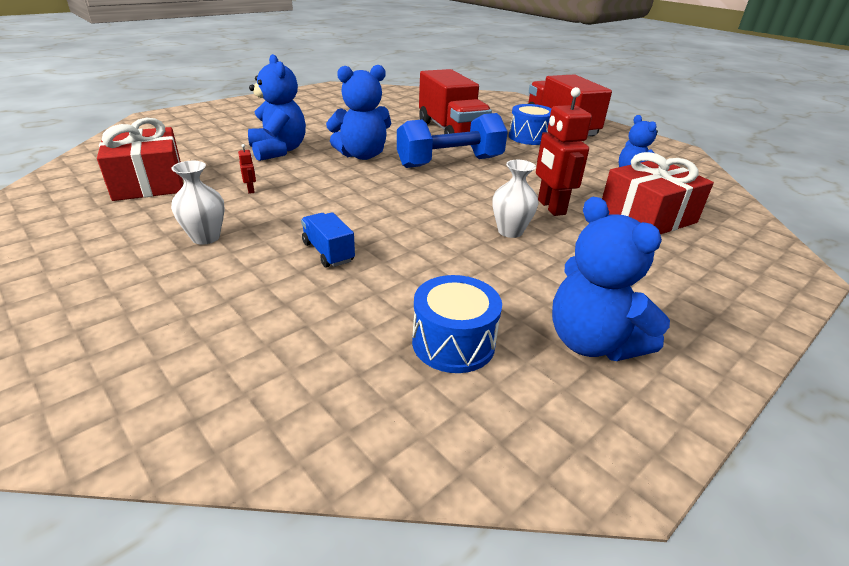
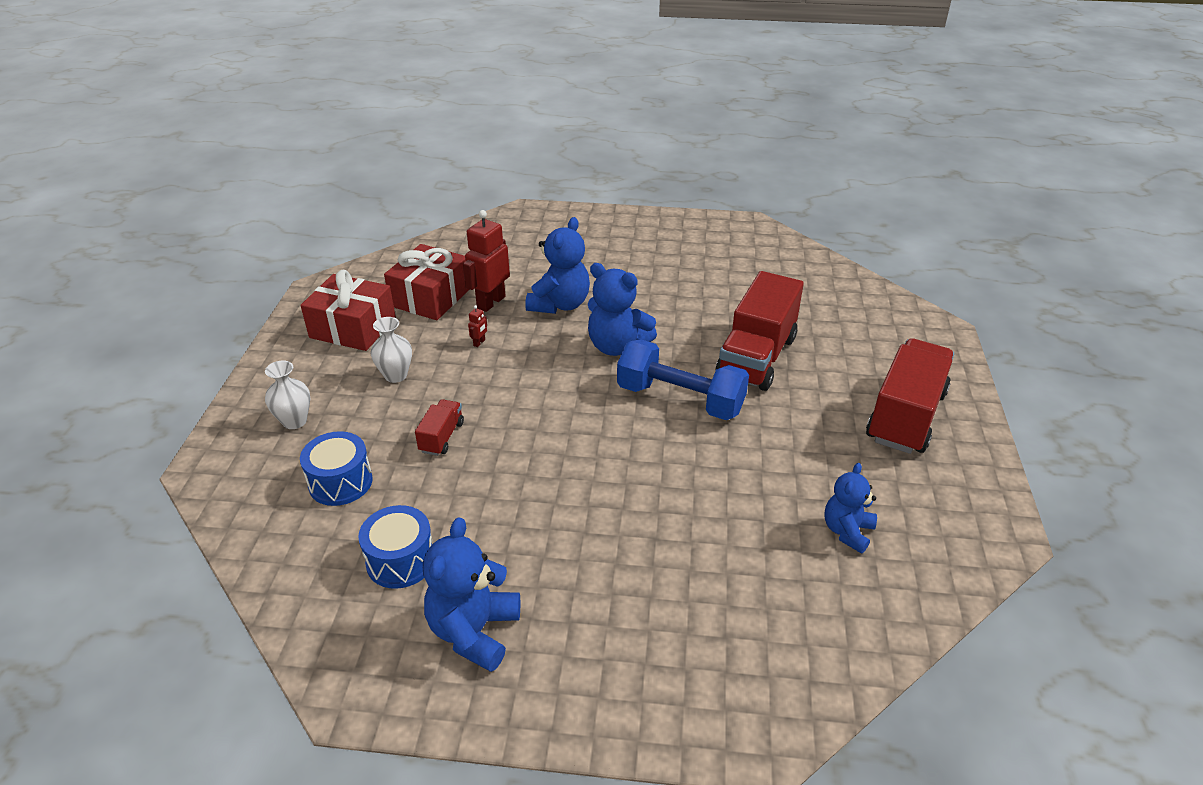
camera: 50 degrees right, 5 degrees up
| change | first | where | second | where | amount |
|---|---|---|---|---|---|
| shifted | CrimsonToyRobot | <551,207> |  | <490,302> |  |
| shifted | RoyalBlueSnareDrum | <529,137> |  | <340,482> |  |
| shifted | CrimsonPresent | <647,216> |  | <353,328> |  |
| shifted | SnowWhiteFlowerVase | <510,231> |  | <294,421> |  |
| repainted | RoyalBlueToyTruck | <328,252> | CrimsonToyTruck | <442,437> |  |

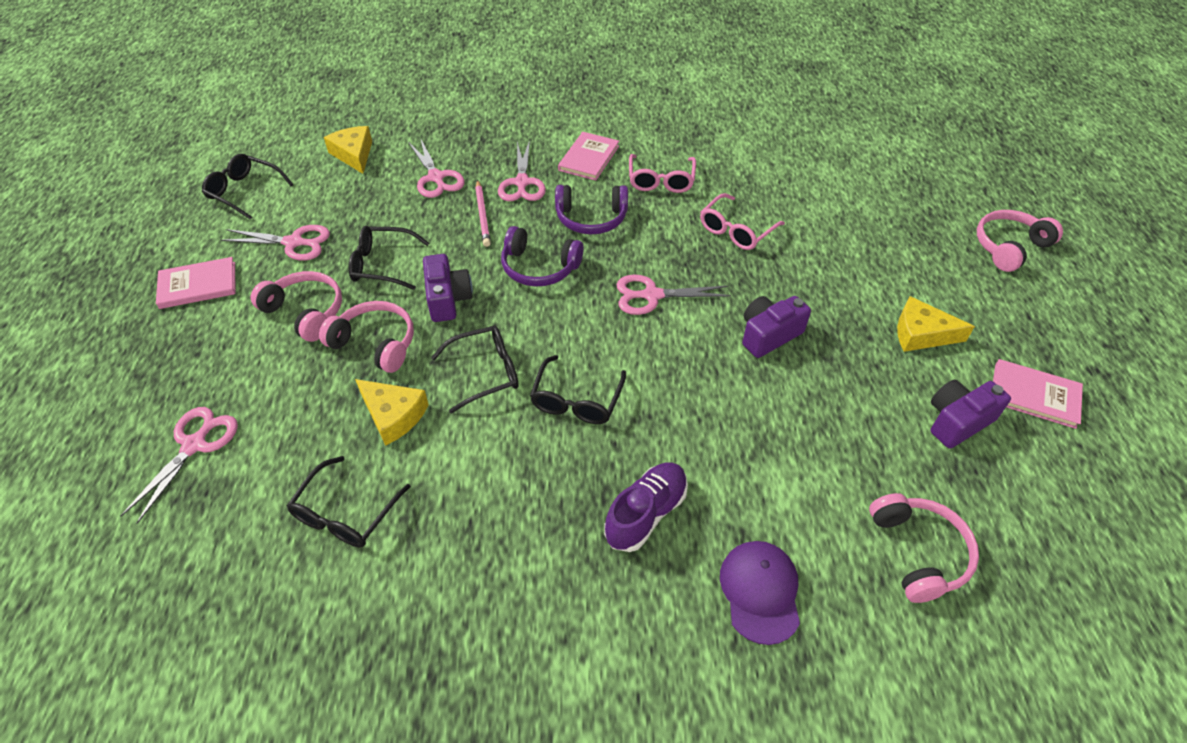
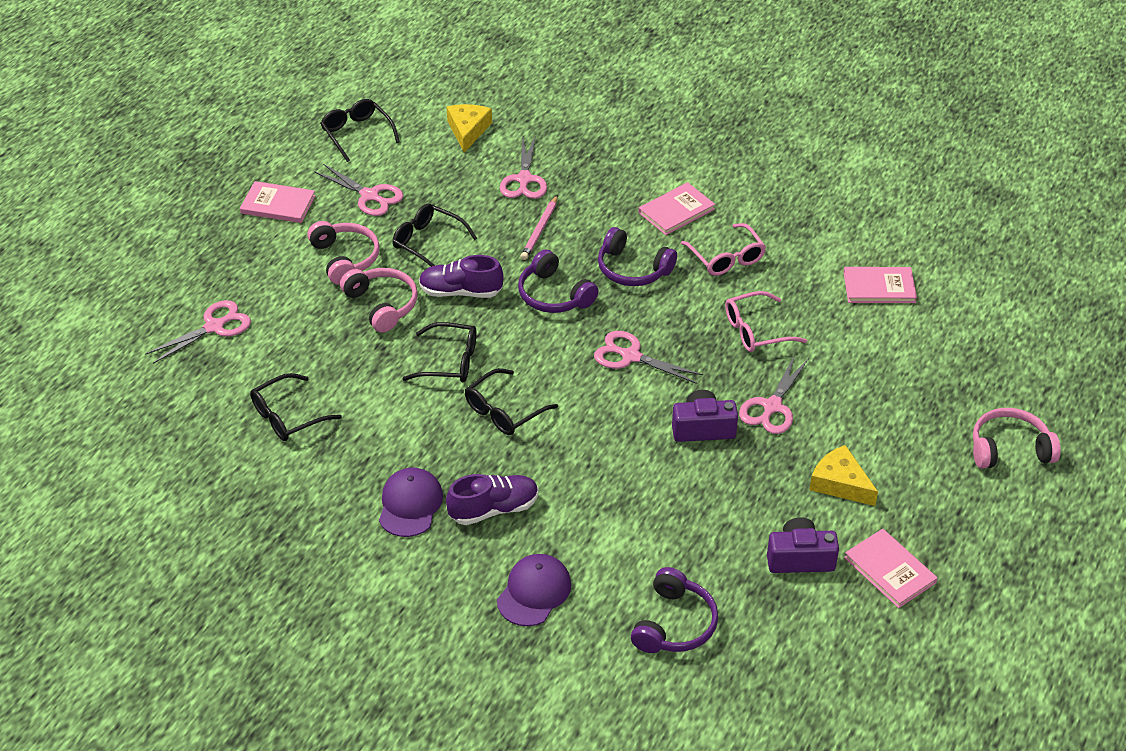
camera: 30 degrees right, 5 degrees down
| change | first | where | second | where | amount |
|---|---|---|---|---|---|
| shifted | PinkShears | <522,182> |  | <772,406> |  |
| rotated | PinkSpectacles | <661,180> |  | <726,258> | 60 degrees counterclockwise |
| swapped | PurpleCompactCamera | <448,299> | PurpleLaceUpShoe | <460,292> |  |
| gone | GoldenCheeseWedge | <393,415> |  |  |  |
| repainted | PinkOverEarHeadphones | <918,552> | PurpleOverEarHeadphones | <674,624> |  |
| new |  |  | PinkBook | <879,287> |  |
| new |  |  | PurpleBaseballCap | <410,504> |  |

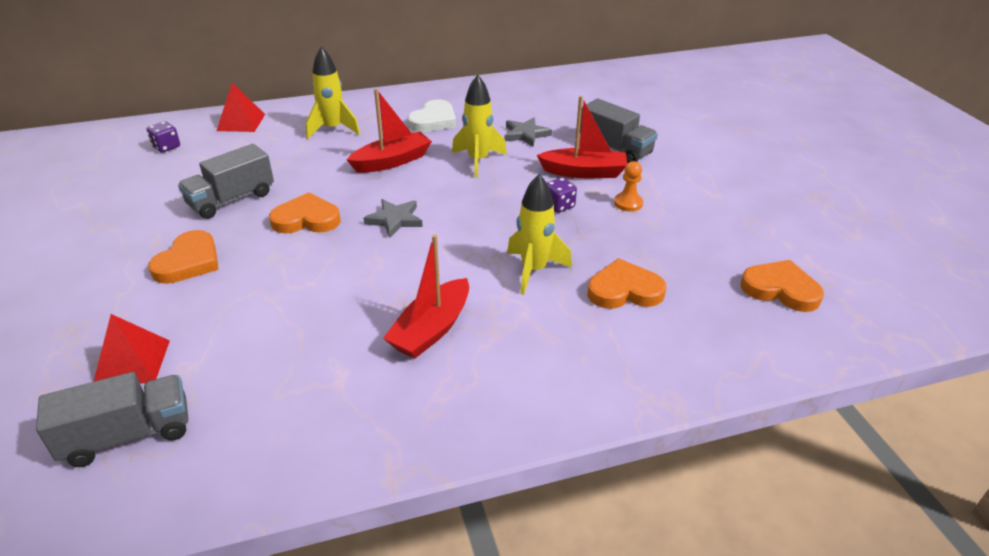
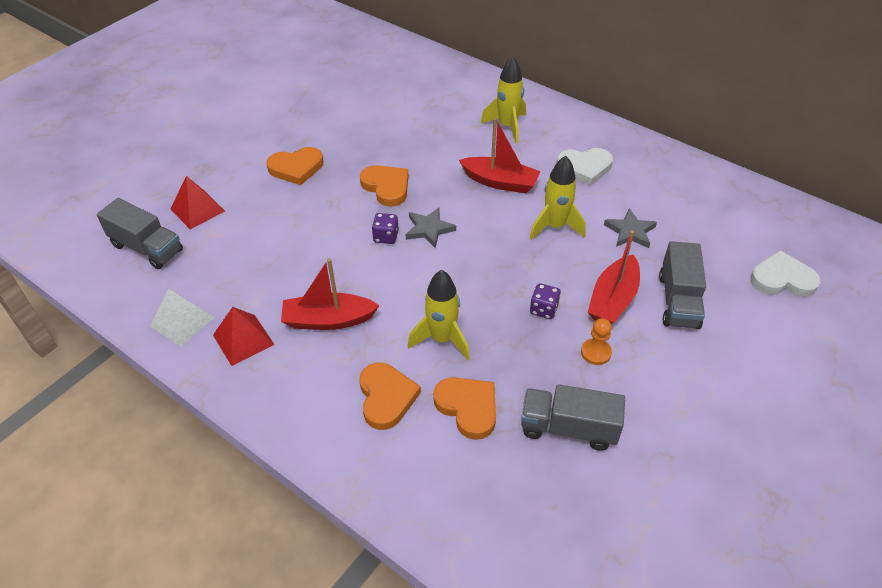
camera: 55 degrees right, 10 degrees up
| change | first | where | second | where | amount |
|---|---|---|---|---|---|
| shifted | CrimsonSolidPyramid | <241,122> |  | <243,339> |  |
| rotated | CrimsonSailboat | <584,172> |  | <613,299> | 60 degrees clockwise |
| shifted | PurpleGameDie | <166,147> |  | <386,237> |  |
| shifted | GrayToyTruck | <231,199> |  | <568,428> |  |
| shifted | OrangeHeartShape | <780,289> |  | <386,397> |  |
| new |  |  | SnowWhiteHeartShape | <782,279> |  |
| new |  |  | SnowWhiteSolidPyramid | <182,321> |  |

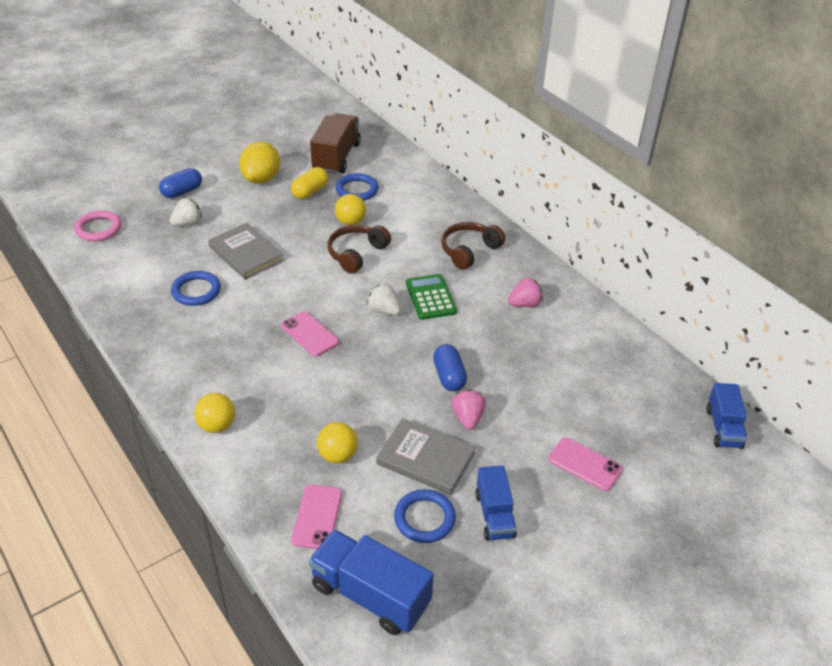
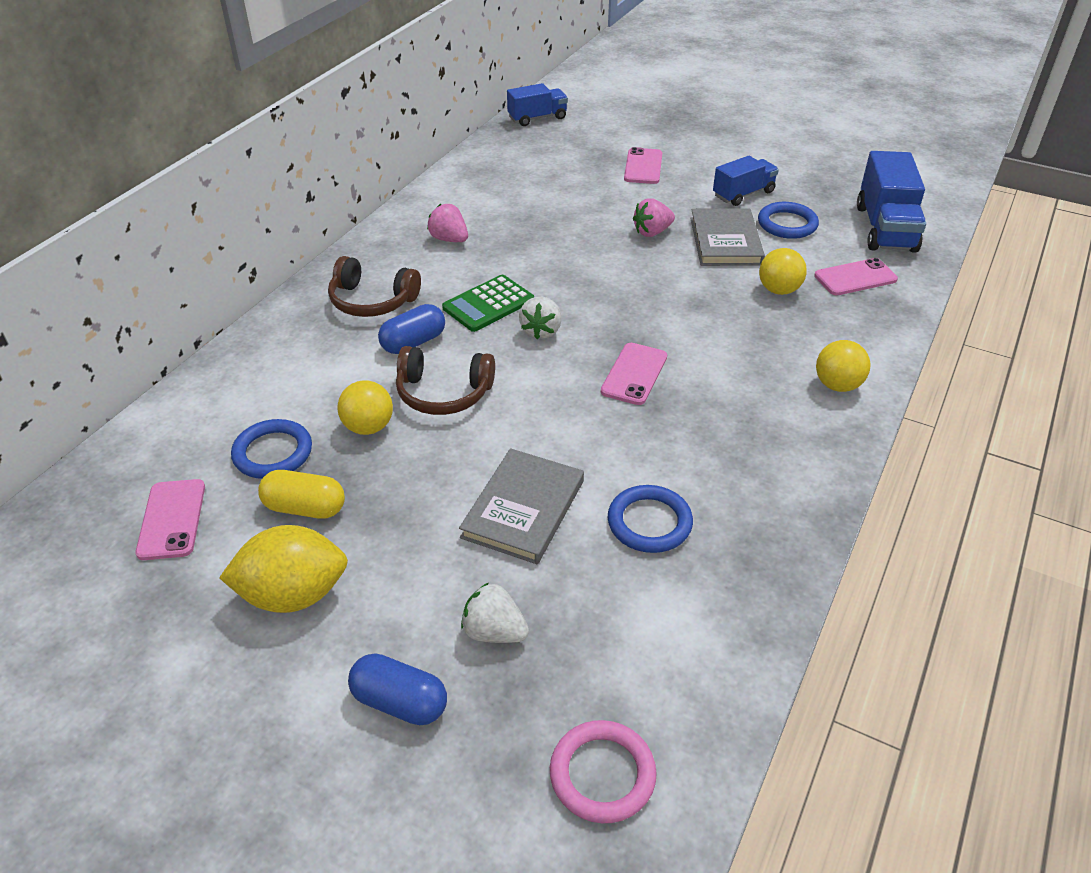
camera: 115 degrees left, 0 degrees up
| change | first | where | second | where | amount |
|---|---|---|---|---|---|
| swapped | RussetToyTruck | <336,157> | PinkSmartphone | <172,519> |  |
| shifted | RoyalBluePillShape | <449,376> |  | <413,342> |  |

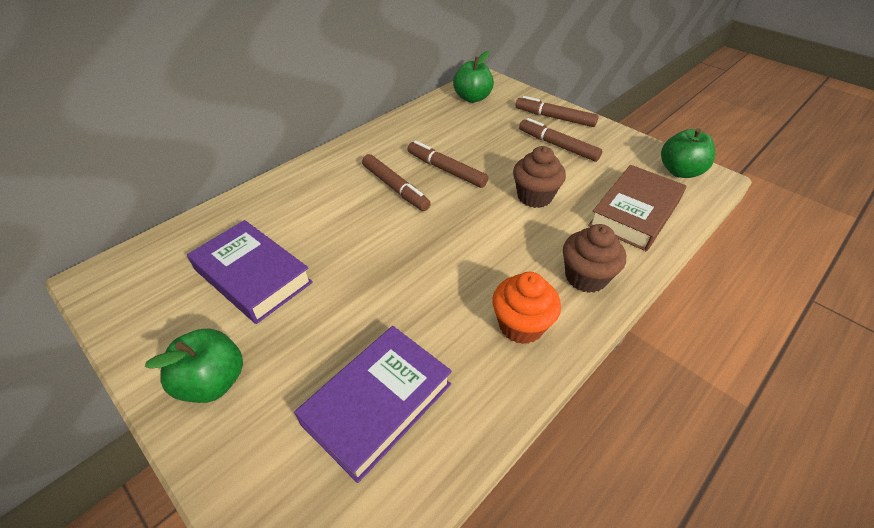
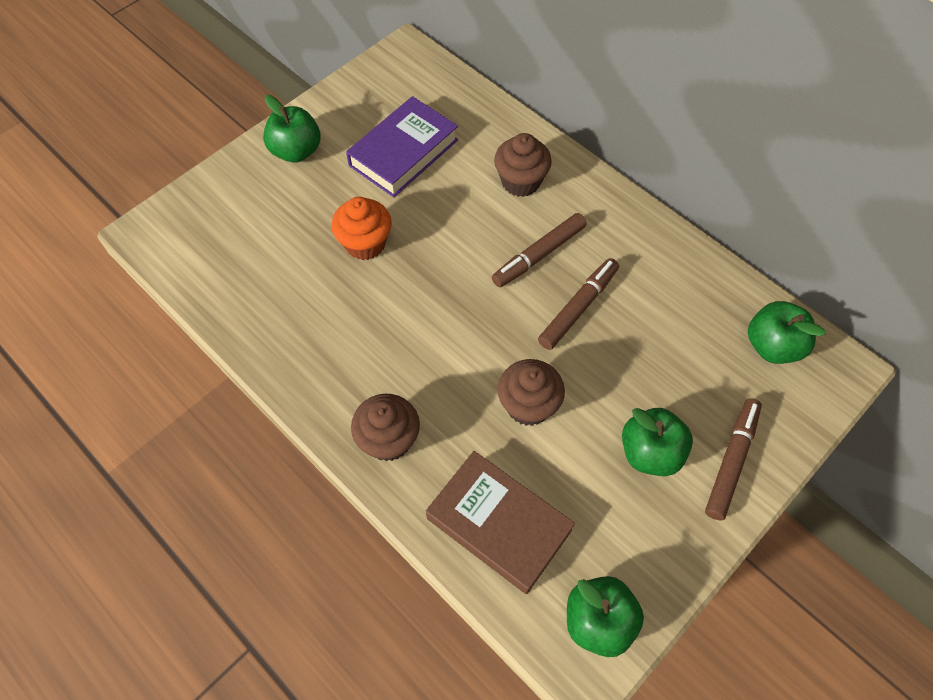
camera: 90 degrees right, 15 degrees up
| change | first | where | second | where | amount |
|---|---|---|---|---|---|
| swapped | RussetMarkerPen | <557,145> | EmeraldToyApple | <650,452> |  |
| shifted | OrangeFairyCake | <521,325> |  | <365,243> |  |
| gone | PurpleBook | <377,403> |  |  |  |
| new |  |  | RussetFairyCake | <520,182> |  |

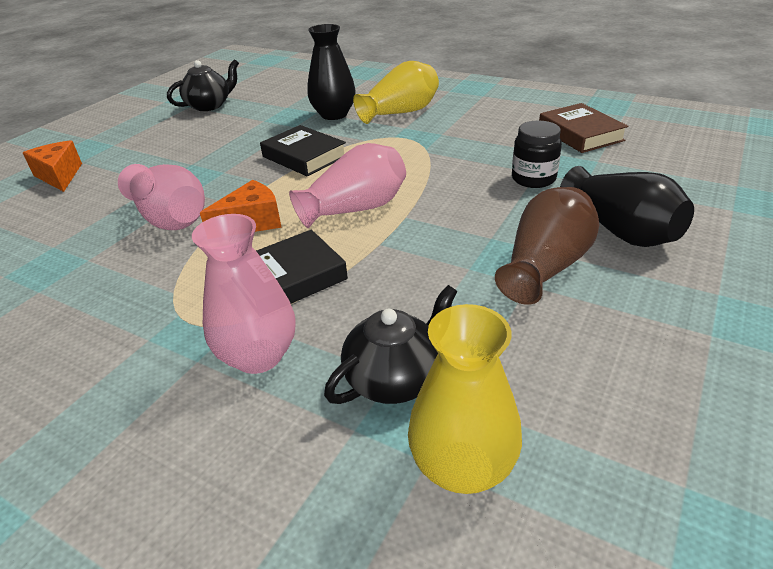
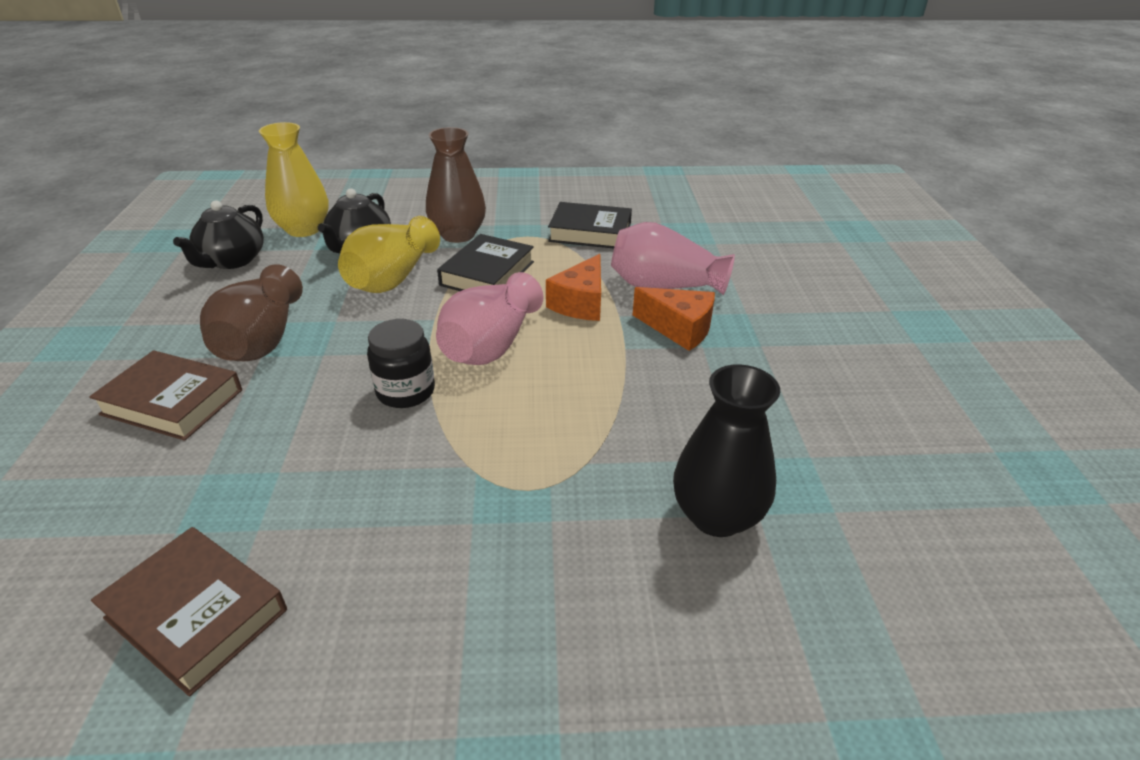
camera: 145 degrees right, 0 degrees up
| change | first | where | second | where | amount |
|---|---|---|---|---|---|
| shifted | BlackChinaTeapot | <210,105> |  | <232,261> |  |
| shifted | GoldenFlowerVase | <400,112> |  | <392,278> |  |
| shifted | BlackPreserveJar | <533,179> |  | <405,391> |  |
| shifted | BlackBook | <304,156> |  | <590,232> |  |
| shifted | OrangeCheeseWedge | <59,176> |  | <679,329> |  |
| swapped | BlackFlowerVase | <620,230> | RussetBook | <172,402> |  |
| repainted | PinkFlowerVase | <258,356> | RussetFlowerVase | <458,235> |  |

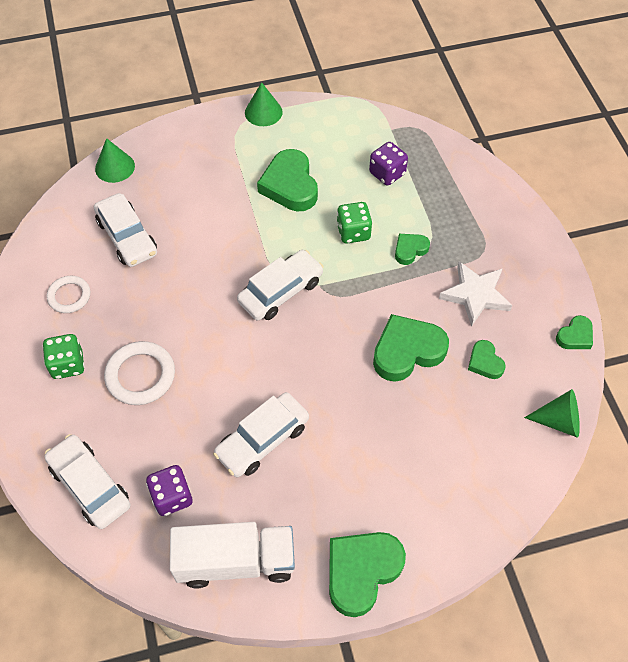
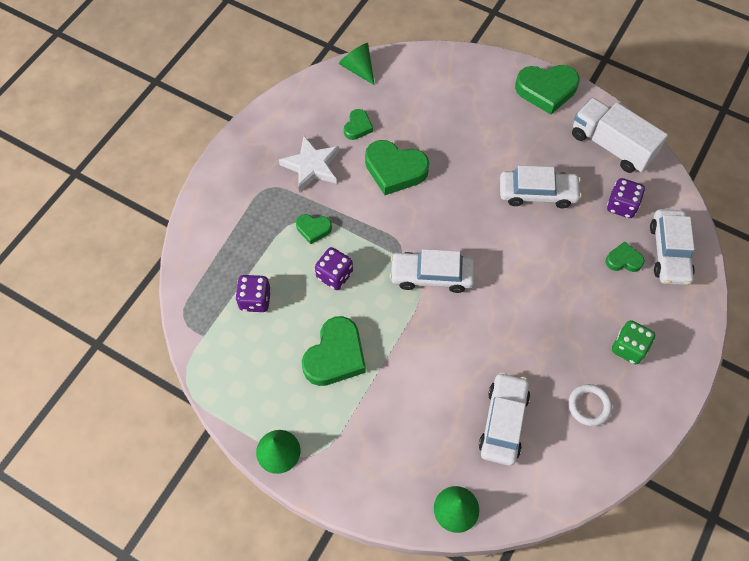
camera: 135 degrees left, 5 degrees up
| change | first | where | second | where | amount |
|---|---|---|---|---|---|
| repainted | EmeraldGameDie | <353,232> | PurpleGameDie | <334,275> |  |
| shifted | EmeraldHeartShape | <575,336> |  | <623,260> |  |
| gone | SnowWhiteRing | <140,375> |  |  |  |

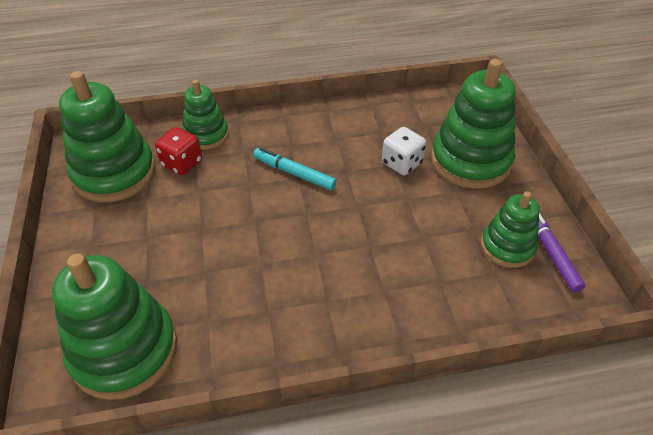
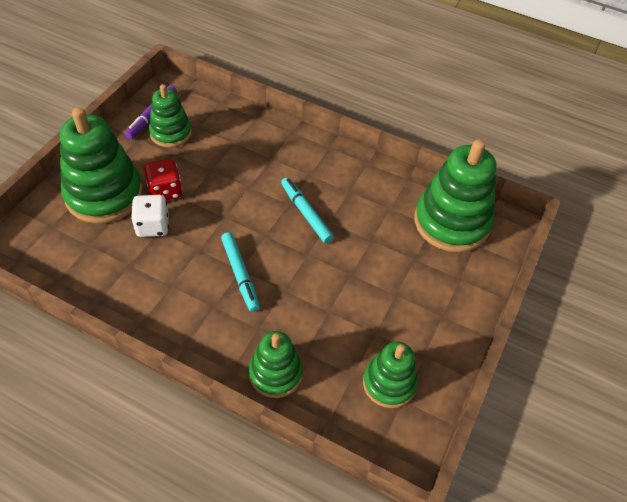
camera: 145 degrees left, 5 degrees up
| change | first | where | second | where | amount |
|---|---|---|---|---|---|
| scaled | EmeraldStackingRings | <114,173> |  | <389,383> | x0.59 |
| shifted | CrimsonGameDie | <182,163> |  | <165,191> |  |
| new |  |  | TealMarkerPen | <306,213> |  |

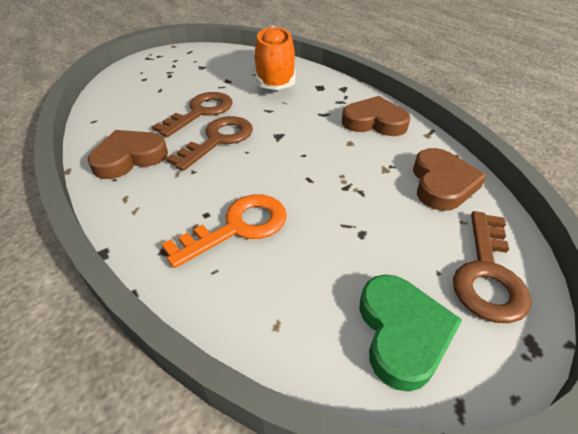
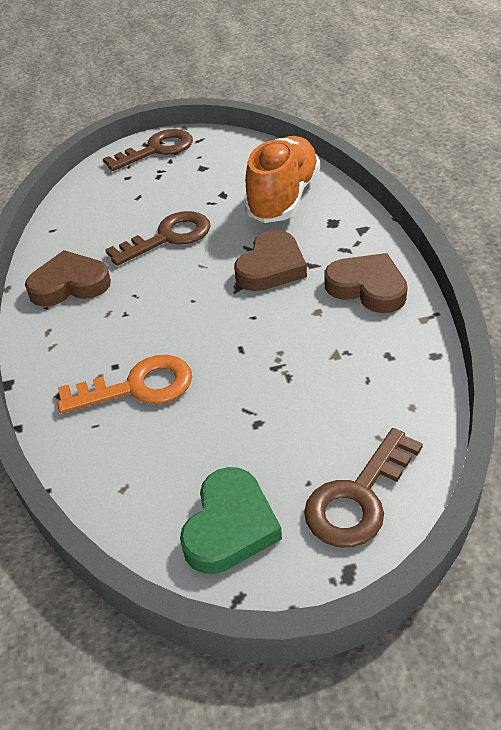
camera: 25 degrees right, 0 degrees up
| change | first | where | second | where | amount |
|---|---|---|---|---|---|
| shifted | RussetLatchkey | <218,140> |  | <157,150> |  |
| shifted | RussetHeartShape | <442,184> |  | <271,267> |  |

